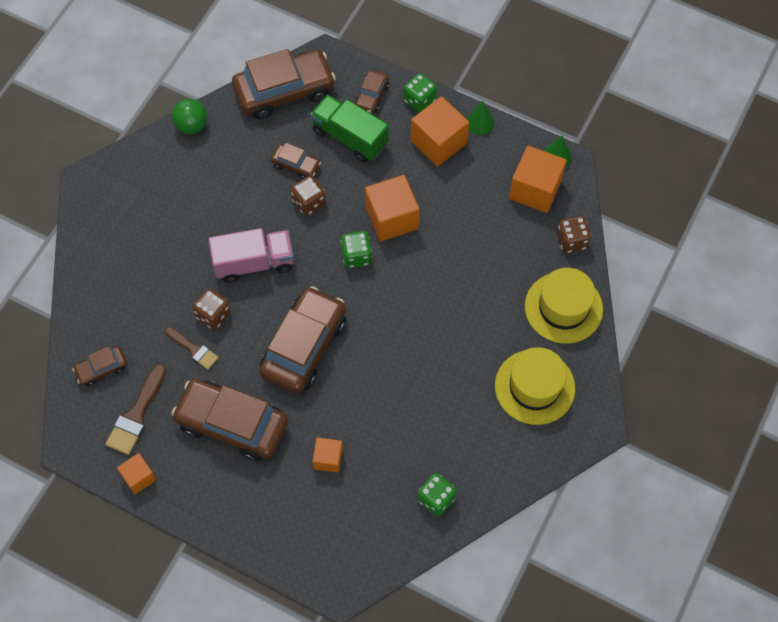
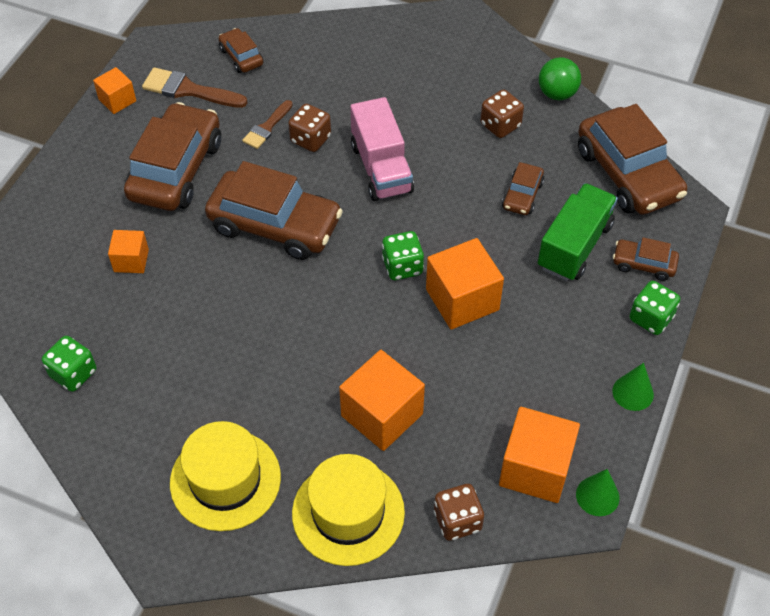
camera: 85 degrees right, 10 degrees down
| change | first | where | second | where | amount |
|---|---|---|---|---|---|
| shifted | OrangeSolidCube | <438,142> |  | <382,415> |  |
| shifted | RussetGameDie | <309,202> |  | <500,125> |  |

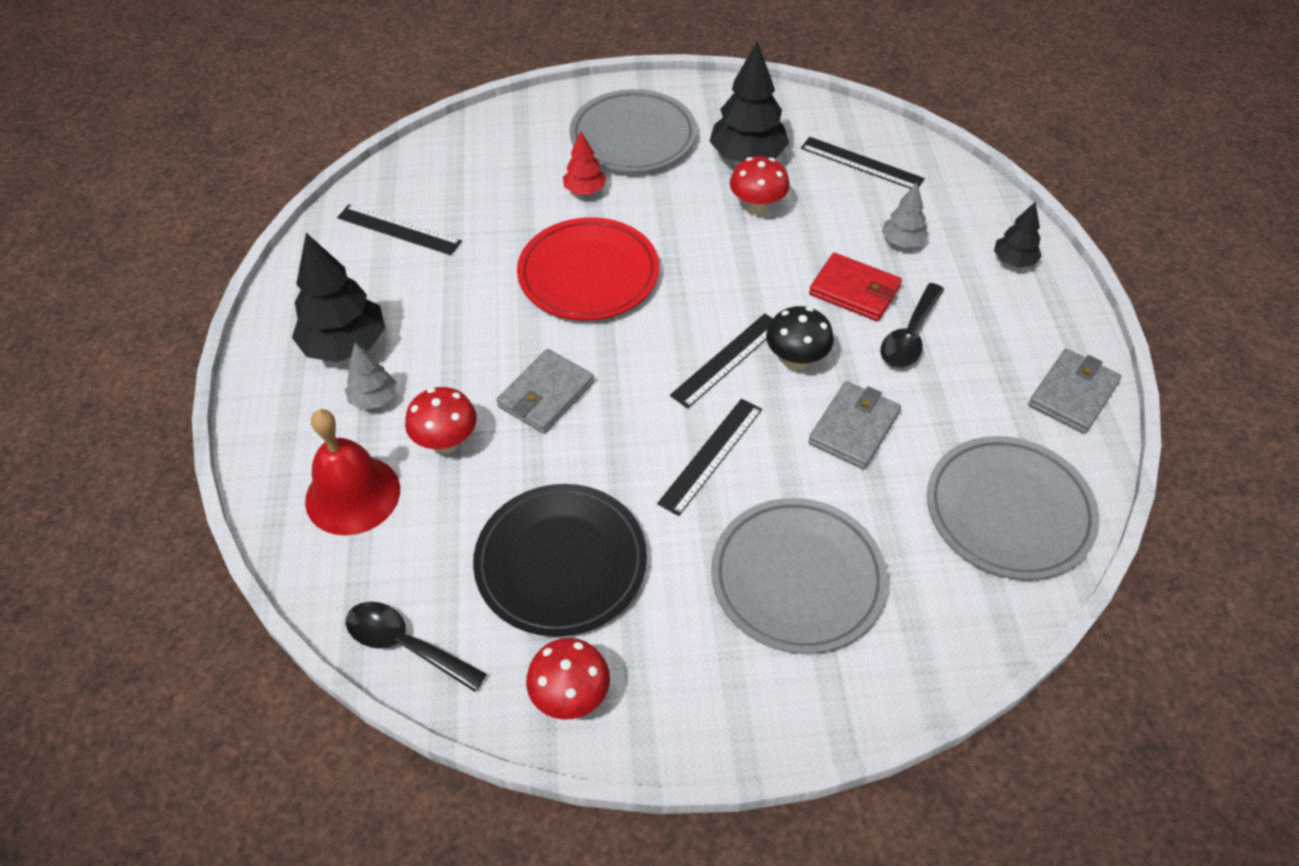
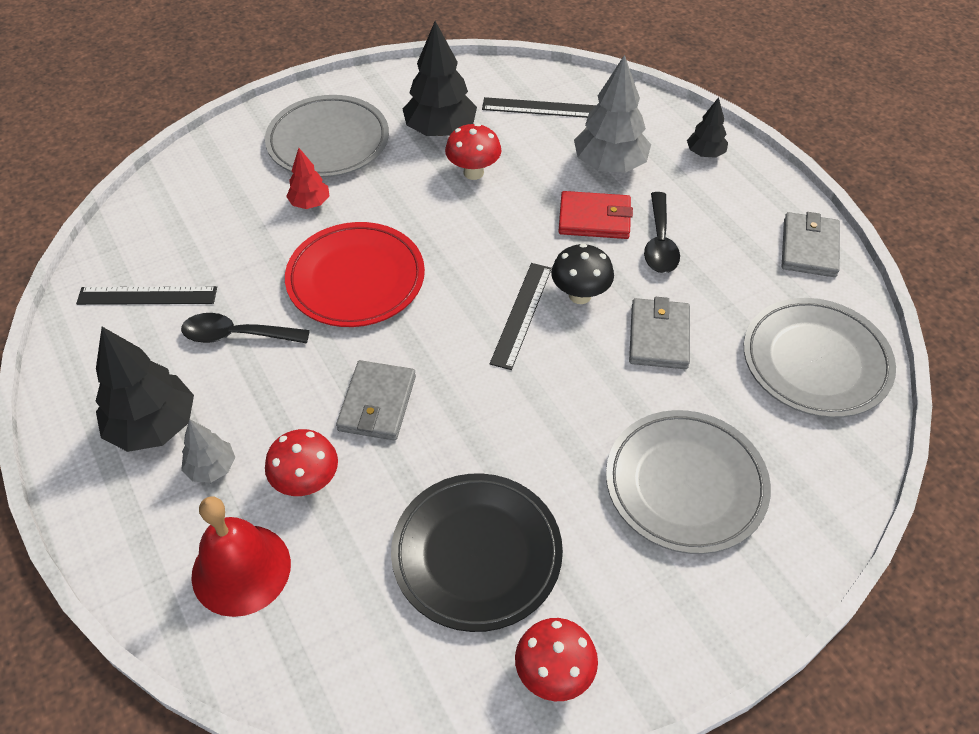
camera: 25 degrees left, 0 degrees up
| change | first | where | second | where | amount |
|---|---|---|---|---|---|
| scaled | GrayToyTree | <902,241> |  | <609,164> | x1.84 |
| gone | BlackStraightedge | <710,455> |  |  |  |
| shifted | BlackTablespoon | <405,645> |  | <236,335> |  |

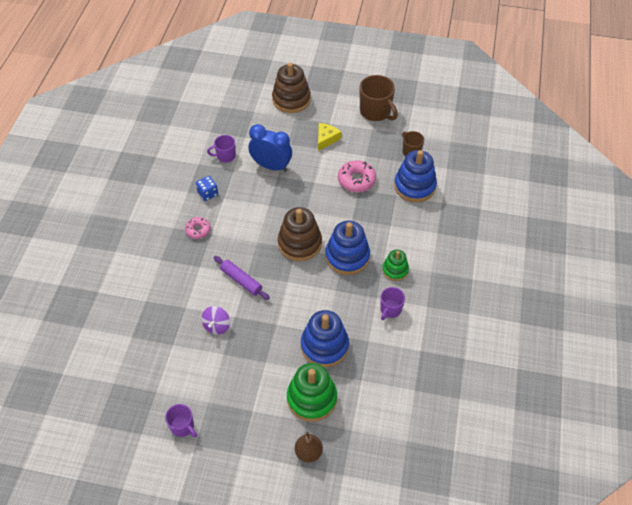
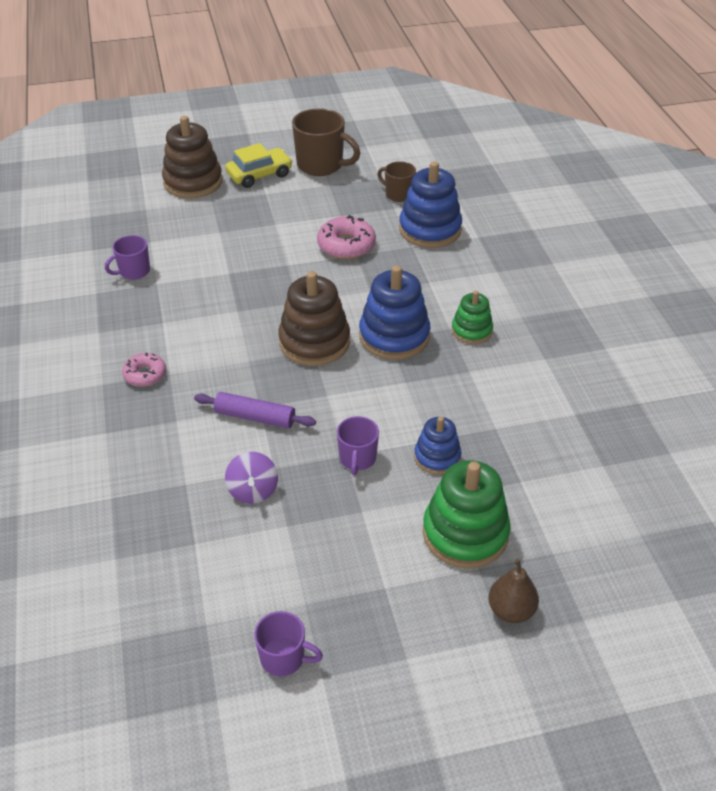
camera: 25 degrees left, 10 degrees down
| change | first | where | second | where | amount |
|---|---|---|---|---|---|
| gone | GoldenCheeseWedge | <326,139> |  |  |  |
| gone | RoyalBlueClock | <271,166> |  |  |  |
| gone | RoyalBlueGameDie | <208,193> |  |  |  |
| shifted | PurpleMug | <390,310> |  | <357,459> |  |
| scaled | RoyalBlueStackingRings | <324,346> |  | <437,457> | x0.58 |
| new |  |  | GoldenAutomobile | <259,175> |  |

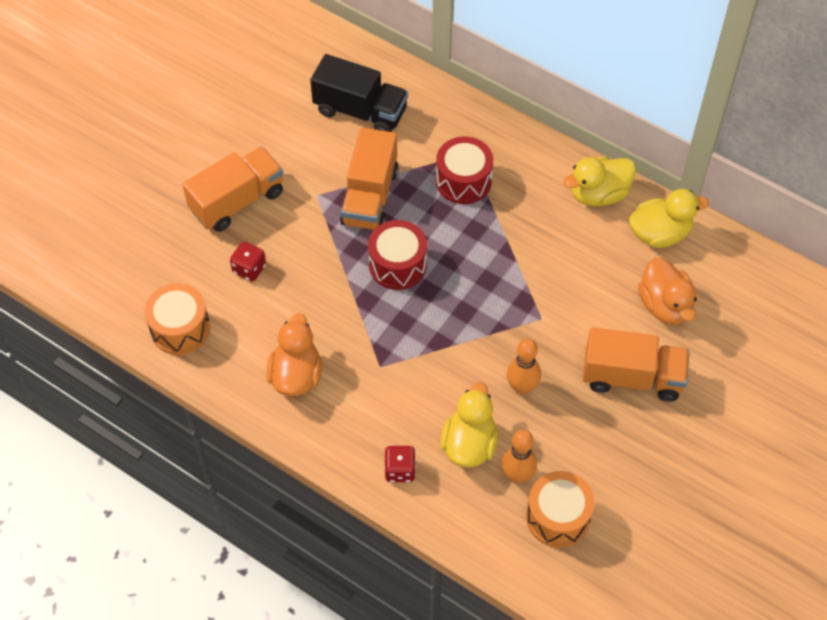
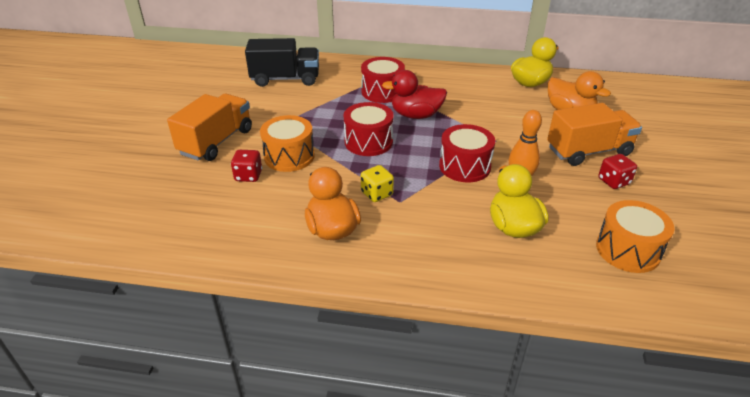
camera: 25 degrees left, 20 degrees down
| change | first | where | second | where | amount |
|---|---|---|---|---|---|
| gone | OrangeToyTruck | <370,196> |  |  |  |
| gone | GoldenDuck | <598,194> |  |  |  |
| shifted | OrangeSnareDrum | <180,328> |  | <289,156> |  |
| gone | OrangeSkittle | <517,476> |  |  |  |
| shifted | CrimsonGameDie | <400,470> |  | <613,181> |  |
| new |  |  | CrimsonDuck | <416,115> |  |
| new |  |  | CrimsonSnareDrum | <464,166> |  |
| new |  |  | GoldenGameDie | <377,194> |  |

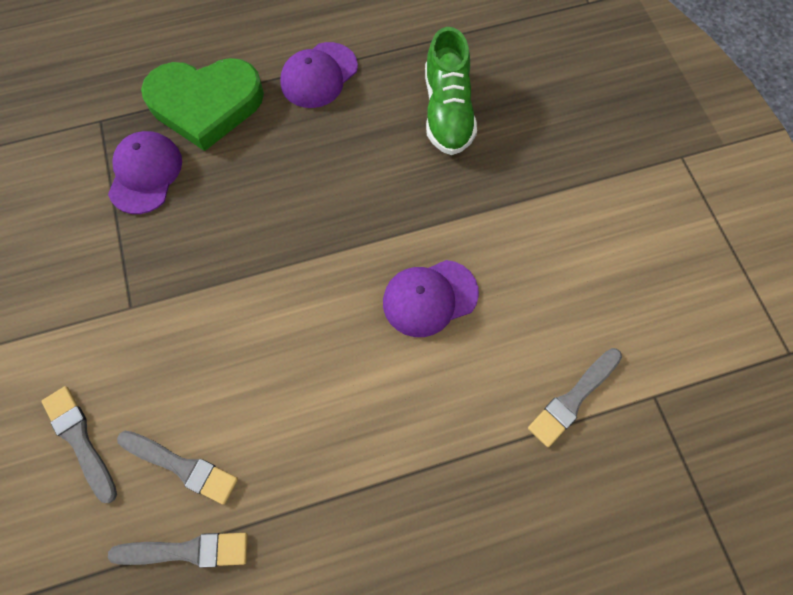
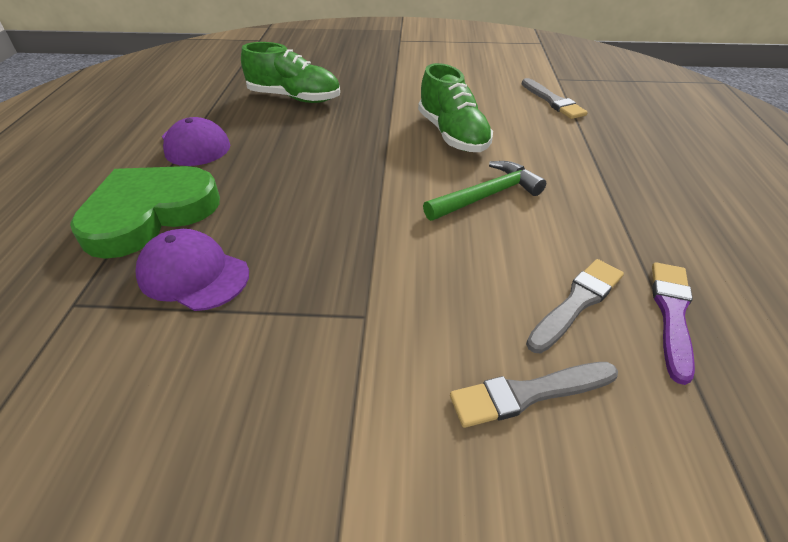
camera: 70 degrees left, 25 degrees down
| change | first | where | second | where | amount |
|---|---|---|---|---|---|
| rotated | EmeraldHeartShape | <206,104> |  | <149,214> | 150 degrees counterclockwise |
| swapped | PurpleBaseballCap | <429,298> | EmeraldLaceUpShoe | <452,135> |  |
| repainted | GrayPaintbrush | <187,550> | PurplePaintbrush | <672,314> |  |
| new |  |  | EmeraldCarpenter'sHammer | <487,195> |  |

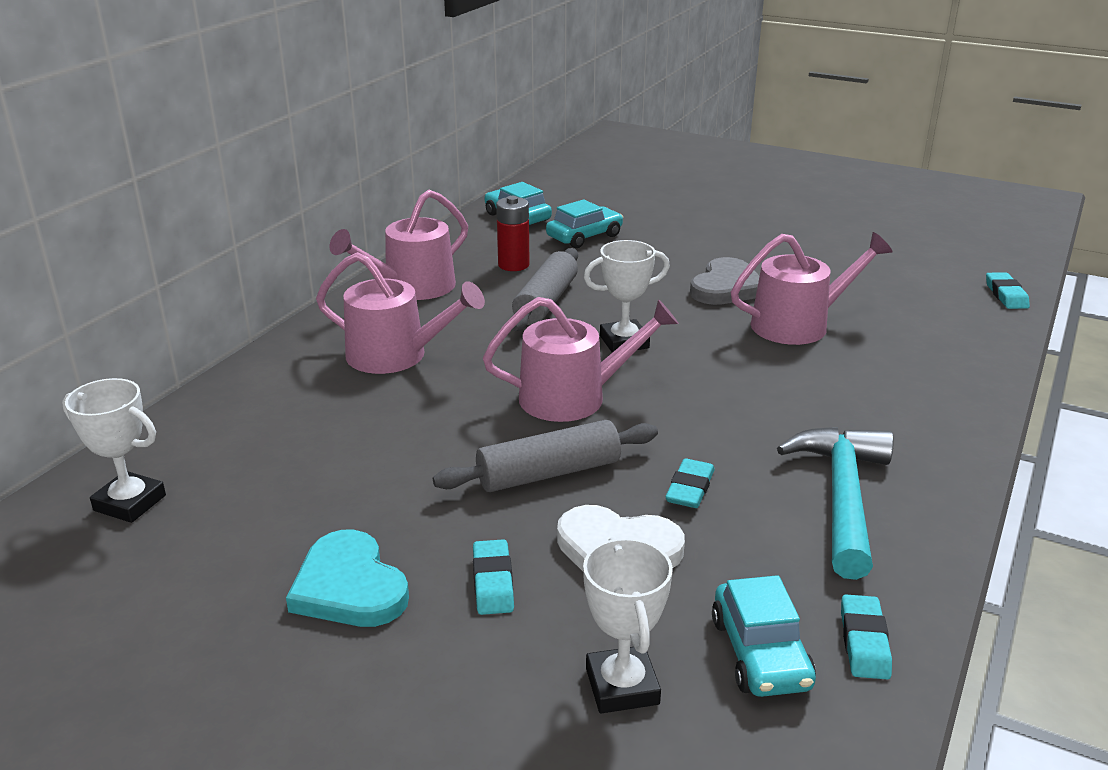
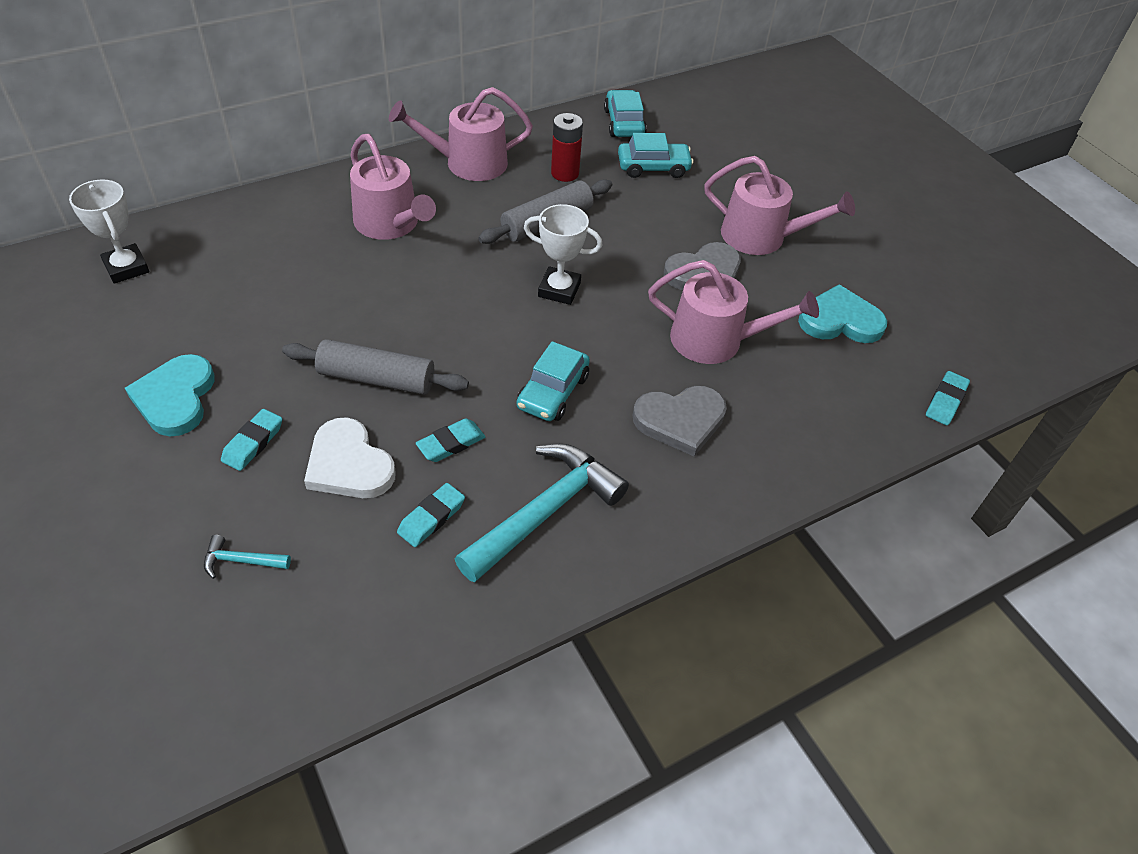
camera: 30 degrees right, 20 degrees up
| change | first | where | second | where | amount |
|---|---|---|---|---|---|
| shifted | PinkWateringPot | <573,397> |  | <761,237> |  |
| swapped | SnowWhiteTrophy | <622,686> | TealCarpenter'sHammer | <241,561> |  |
| shifted | TealAutomobile | <760,653> |  | <552,392> |  |
| shifted | TealPencilEraser | <864,642> |  | <431,518> |  |
| new |  |  | TealHeartShape | <840,320> |  |
| new |  |  | GrayHeartShape | <680,421> |  |

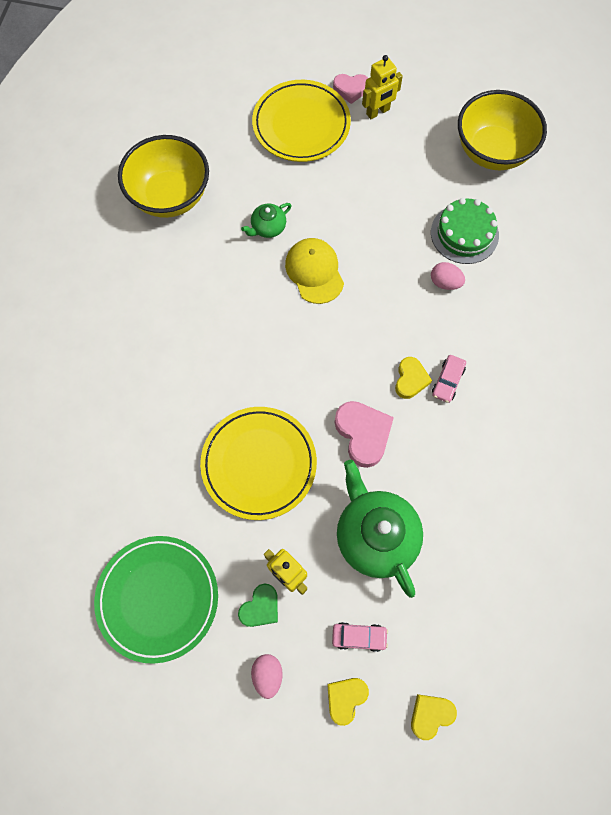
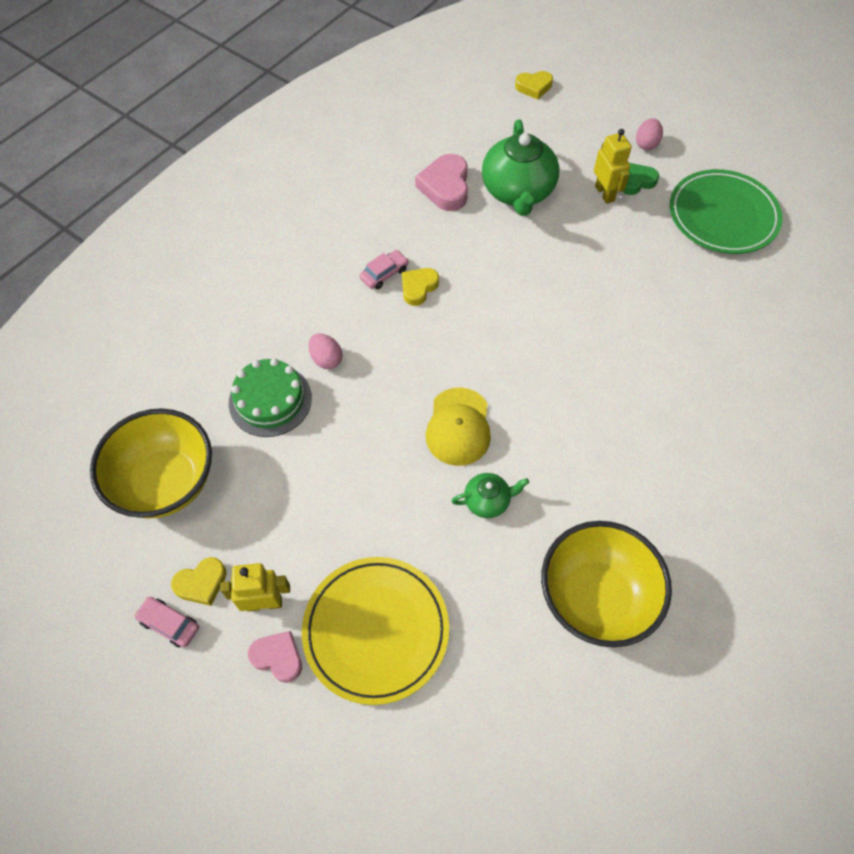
camera: 155 degrees left, 10 degrees down
| change | first | where | second | where | amount |
|---|---|---|---|---|---|
| shifted | PinkHeartShape | <363,434> |  | <445,187> |  |
| gone | GoldenFlatDish | <259,464> |  |  |  |
| shifted | PinkAutomobile | <359,637> |  | <169,624> |  |
| shifted | GoldenHeartShape | <345,698> |  | <202,583> |  |

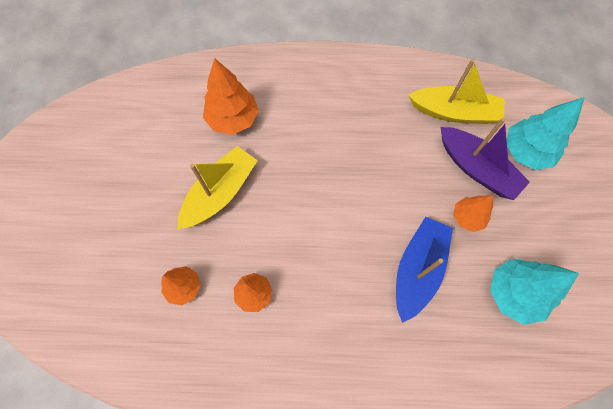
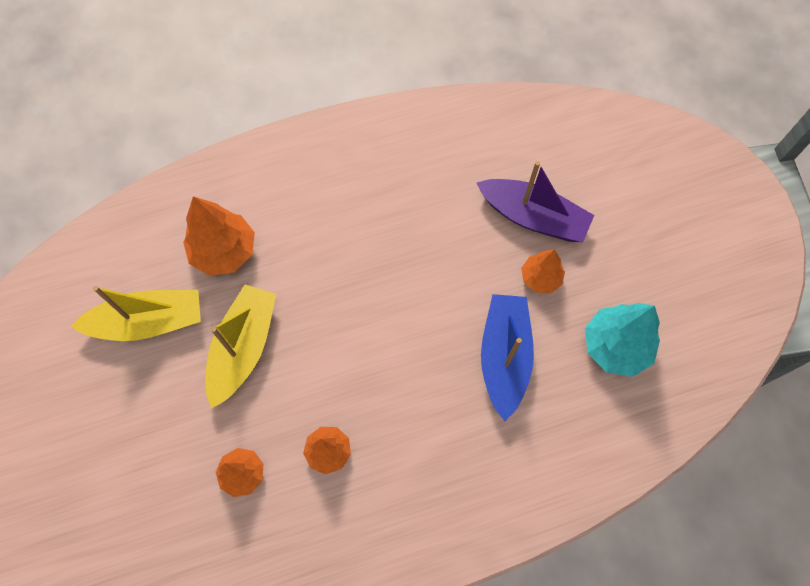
camera: 20 degrees left, 0 degrees up
| change | first | where | second | where | amount |
|---|---|---|---|---|---|
| shifted | GoldenSailboat | <454,112> |  | <149,322> |  |
| gone | TealToyTree | <525,152> |  |  |  |

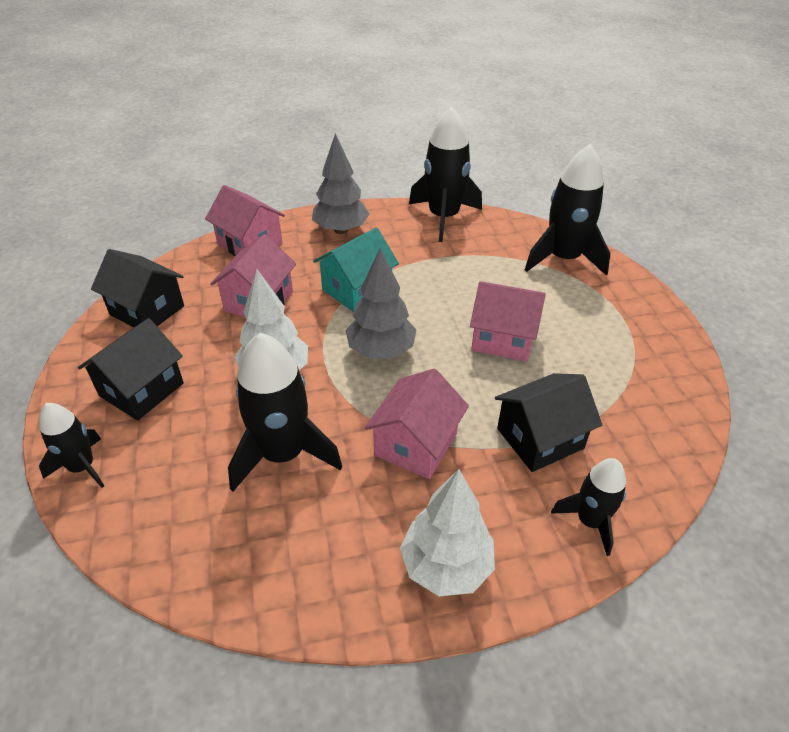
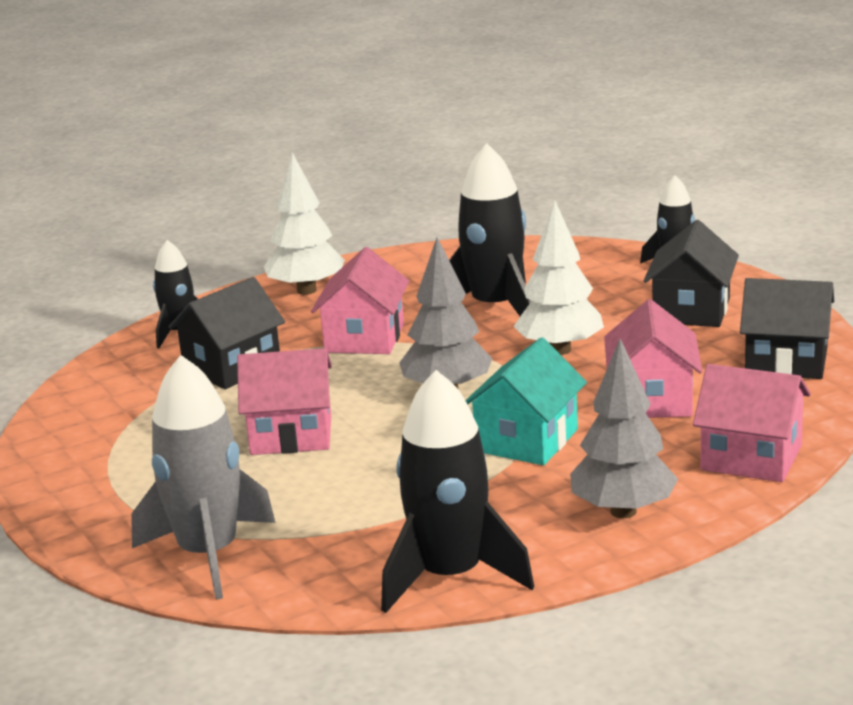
camera: 165 degrees right, 20 degrees down
| change | first | where | second | where | amount |
|---|---|---|---|---|---|
| repainted | BlackToyRocket | <563,258> | GrayToyRocket | <209,554> |  |

